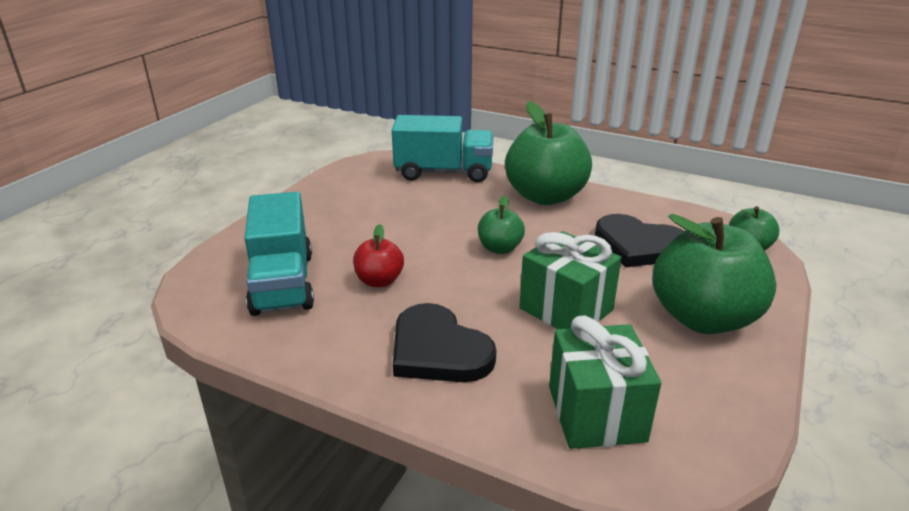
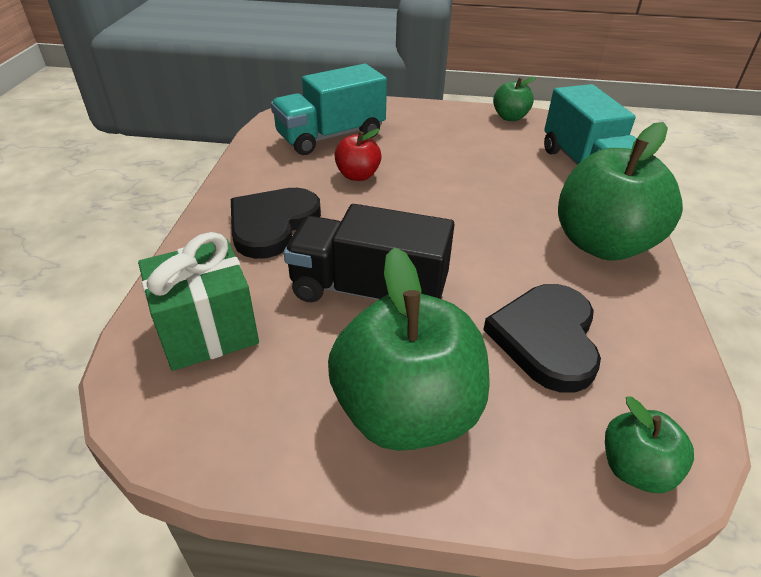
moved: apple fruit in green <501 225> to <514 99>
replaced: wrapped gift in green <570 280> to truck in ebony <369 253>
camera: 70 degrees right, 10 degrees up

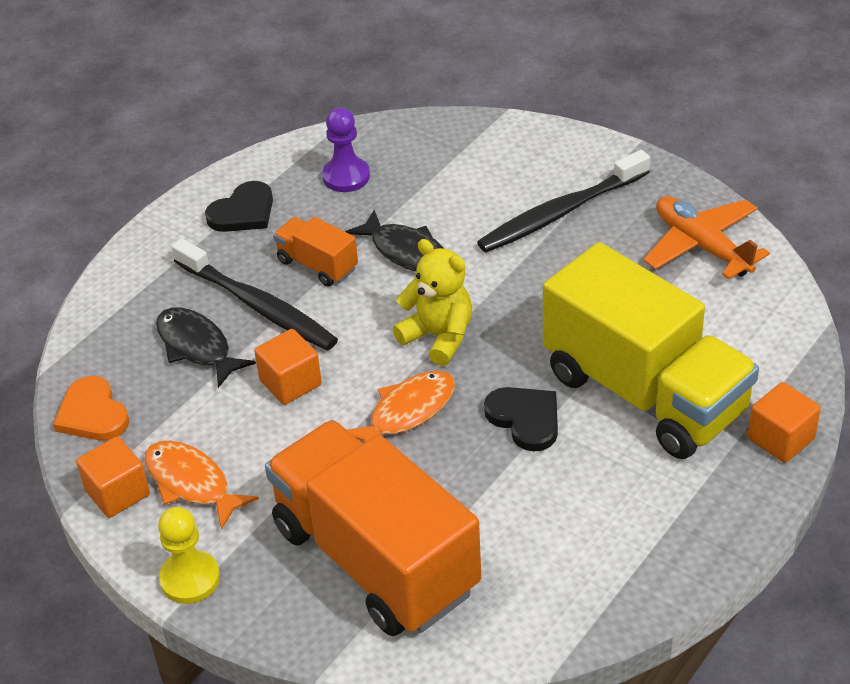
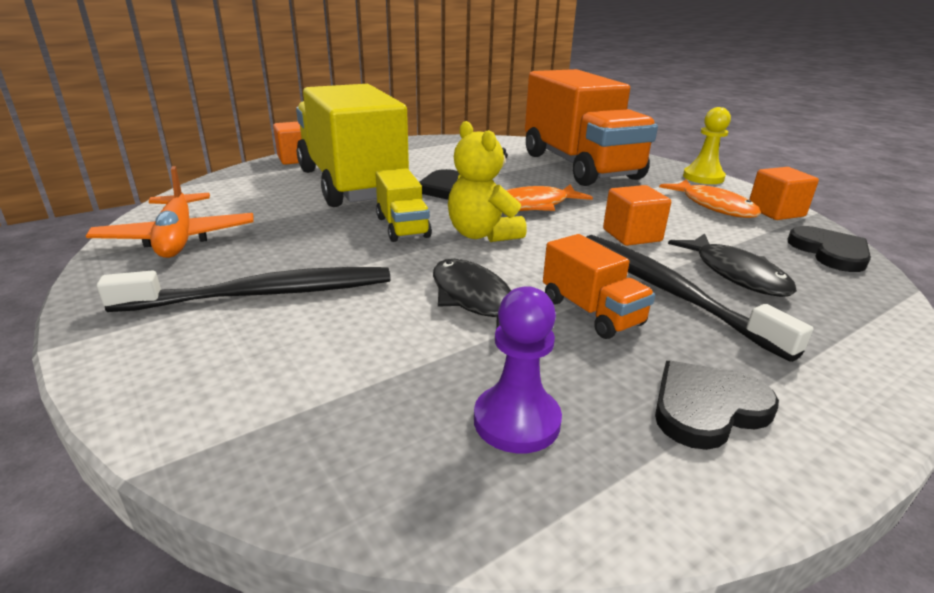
added: truck in golden <403 205>
recoloured: heart in orange-coloured <91 408> to heart in ebony <829 249>
camera: 165 degrees left, 15 degrees down

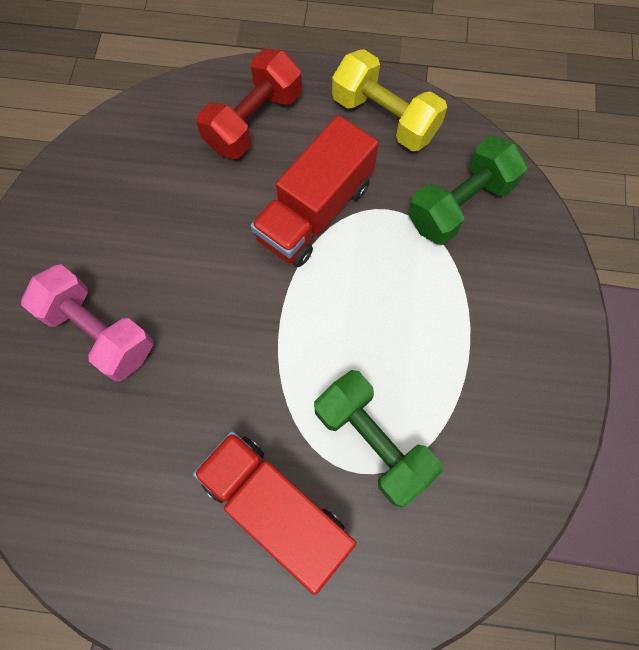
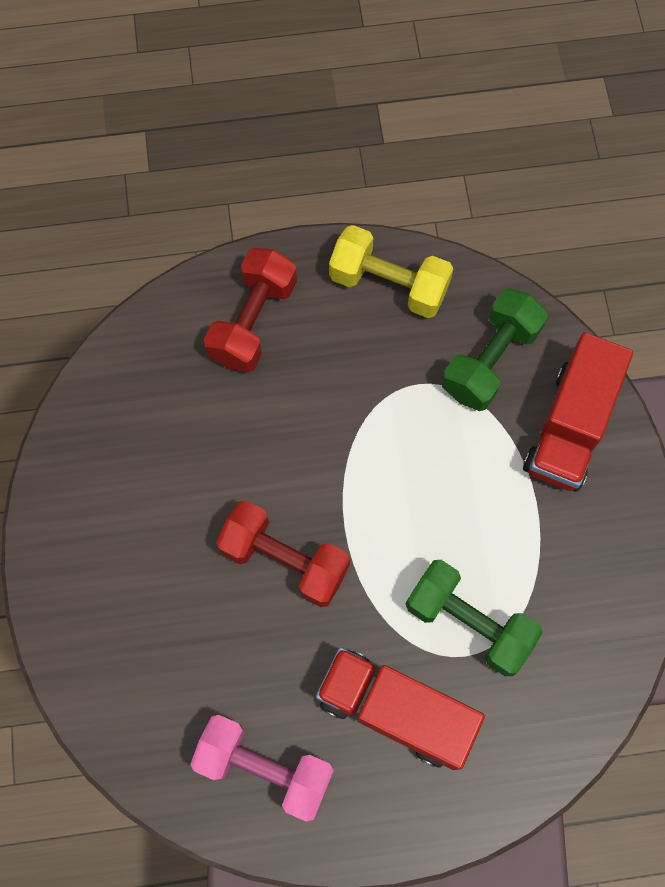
added: dumbbell in scarlet <283 553>
moved: truck in scarlet <315 191> to <578 412>; dumbbell in rose-pink <87 322> to <262 768>
camera: 15 degrees left, 0 degrees up

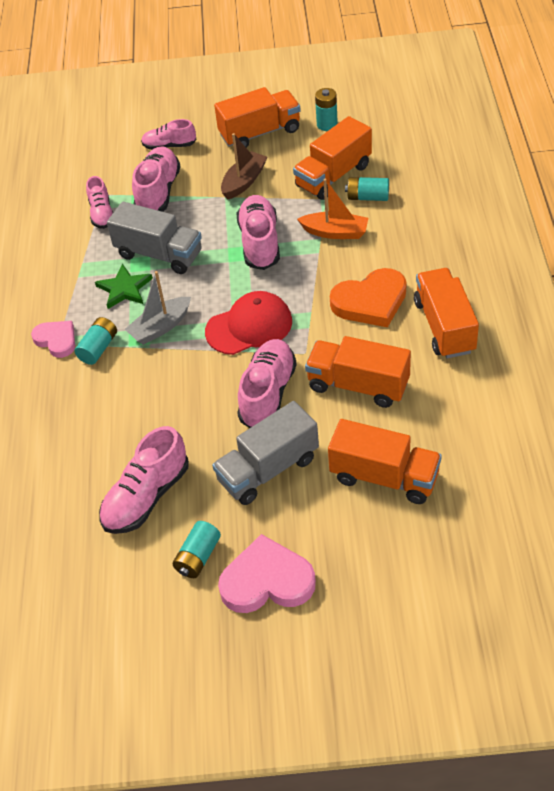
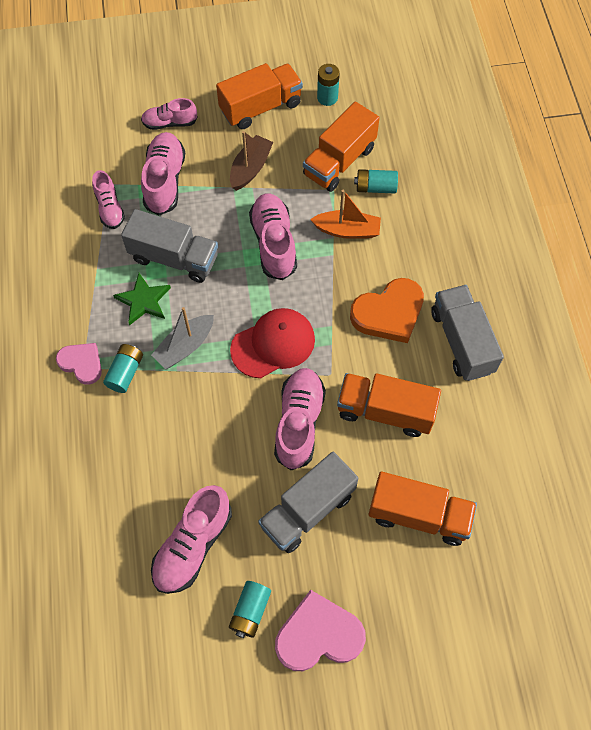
recoloured: truck in orange-coloured <446 313> to truck in gray <467 333>
camera: 10 degrees left, 15 degrees up

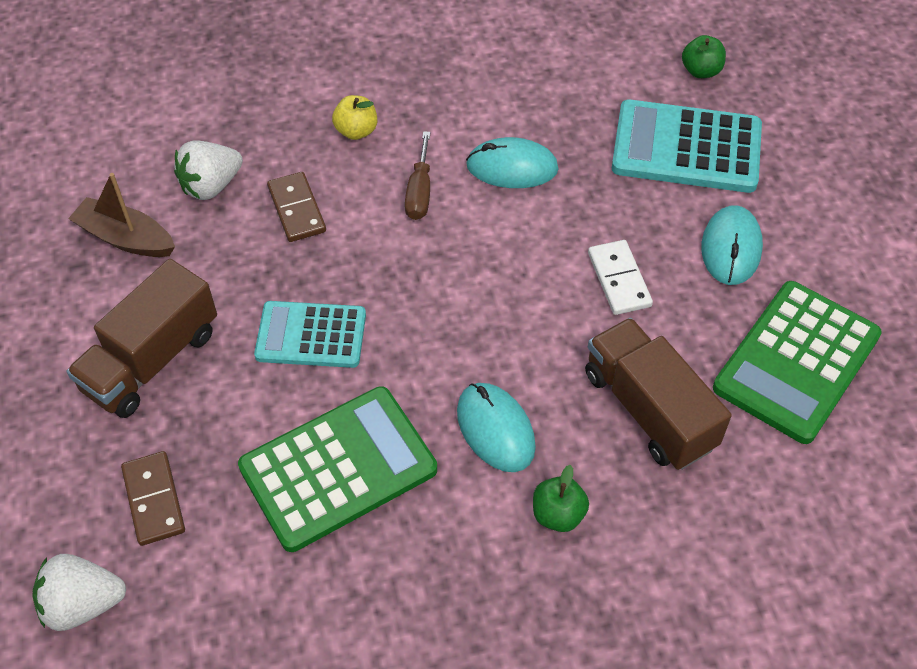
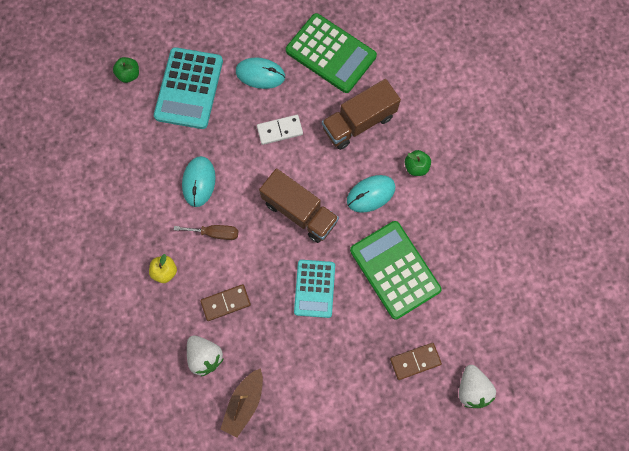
moved: truck in dark brown <141 338> to <299 206>
camera: 90 degrees left, 20 degrees up

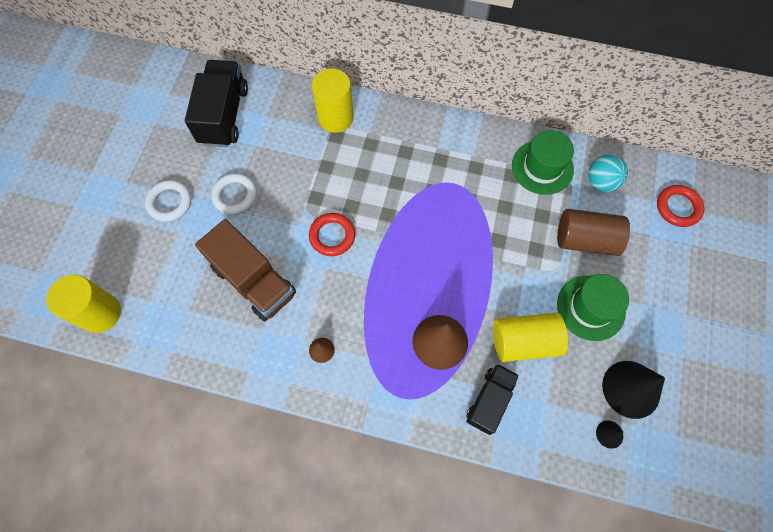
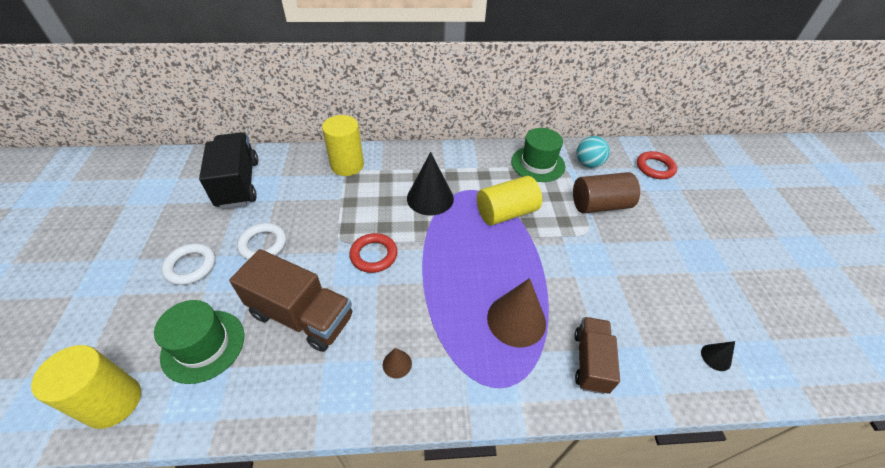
moved: tall hat in green <593 307> to <199 342>; solid cylinder in golden <530 337> to <509 201>; cone shape in ebony <633 390> to <430 183>
recoloured: truck in ebony <492 399> to truck in dark brown <597 355>
camera: 20 degrees left, 20 degrees down

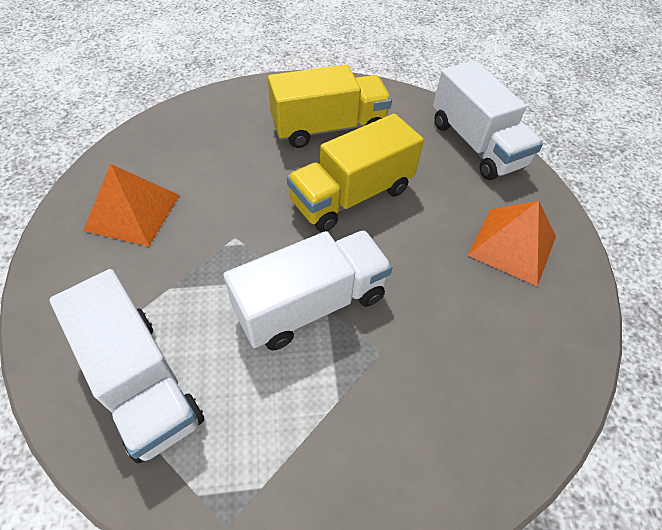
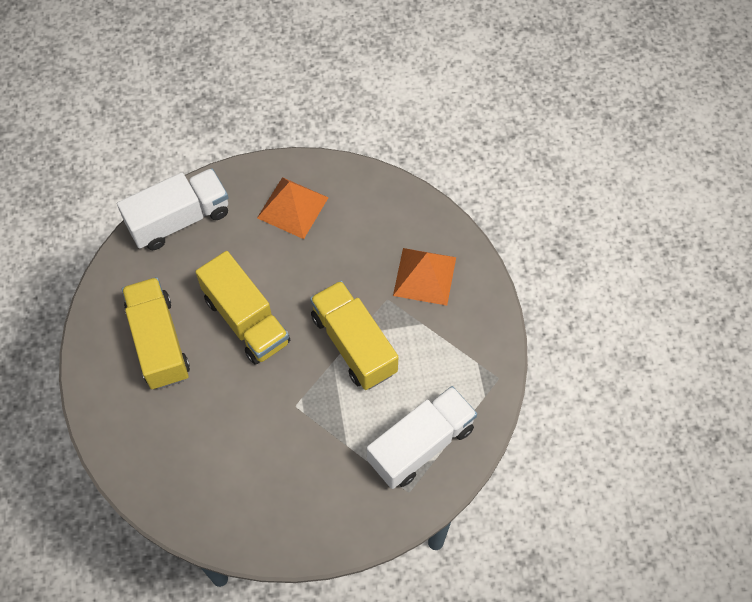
moved: pyramid in orange-coloured <131 205> to <424 277>
recoloured: truck in snow-white <308 290> to truck in golden <354 335>
camera: 90 degrees left, 10 degrees up

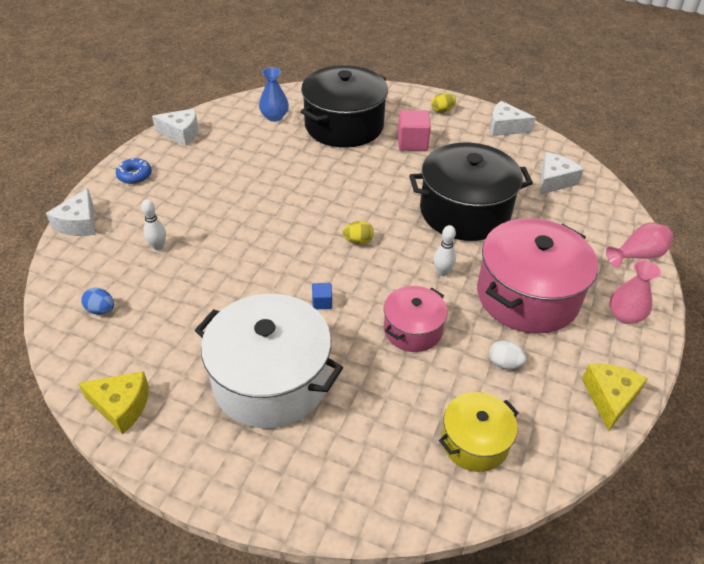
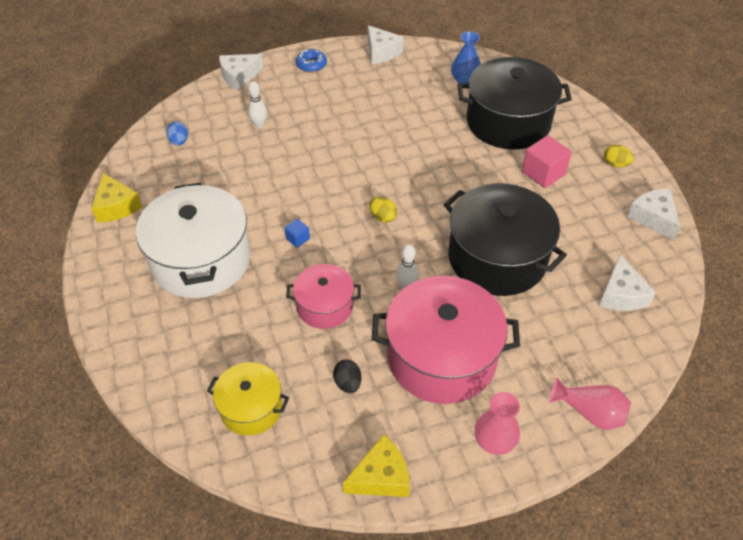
recoloured: egg in snow-white <508 354> to egg in ebony <347 376>
turned: piece of cheese in snow-white <562 173> = <627 283> 90 degrees clockwise
camera: 50 degrees right, 5 degrees up

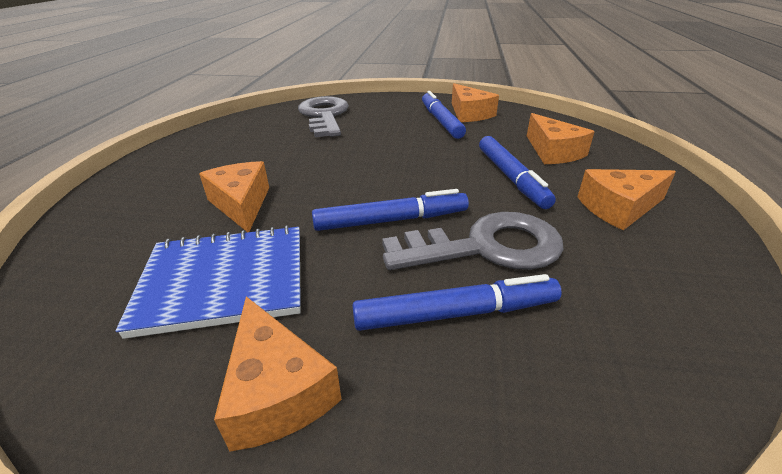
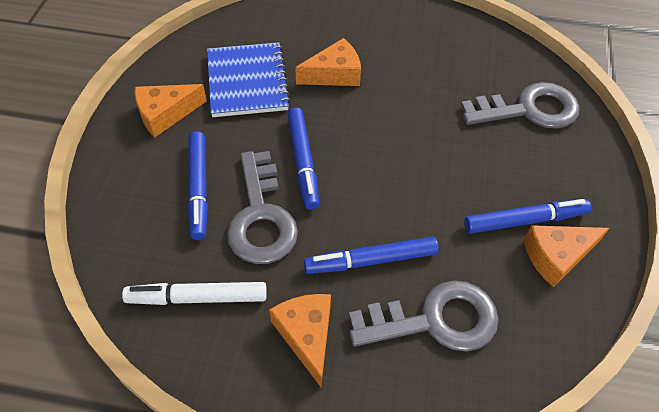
added: marker pen in snow-white <194 293>
replaced: piece of cheese in orange-coloured <561 138> to latchkey in gray <424 316>
camera: 90 degrees right, 20 degrees up

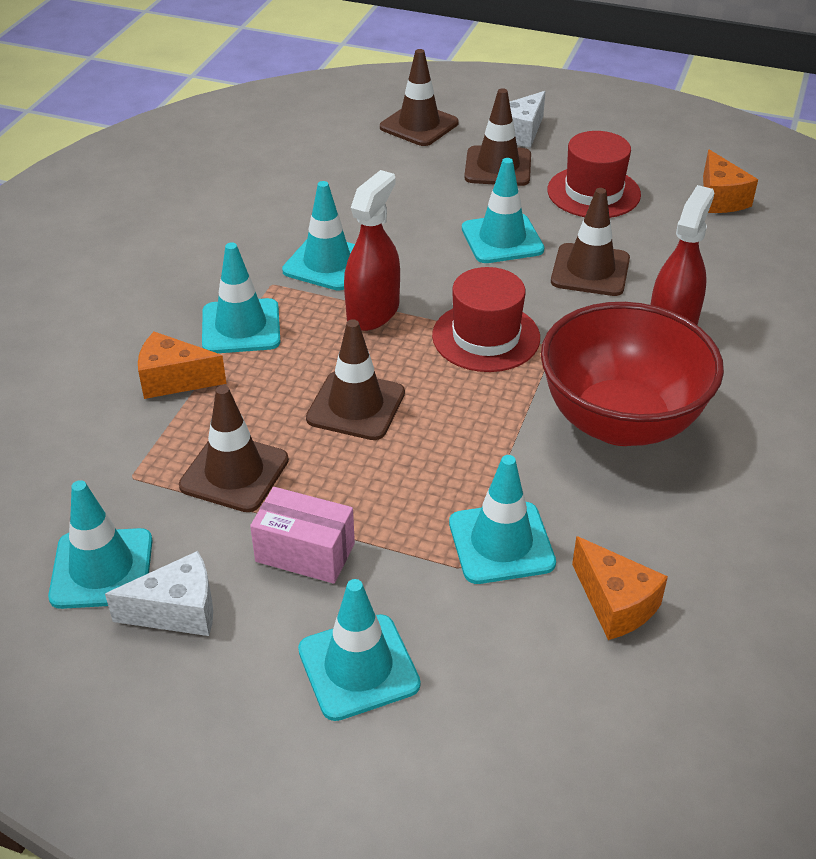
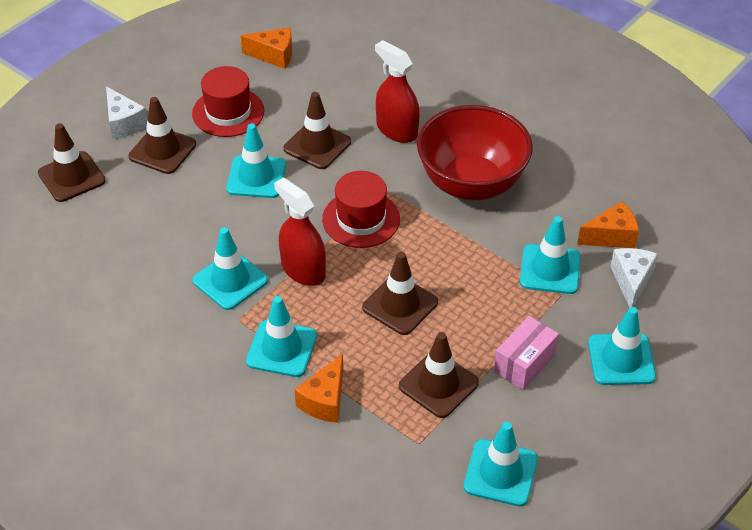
moved: piece of cheese in snow-white <159 593> to <634 278>
camera: 70 degrees left, 5 degrees up

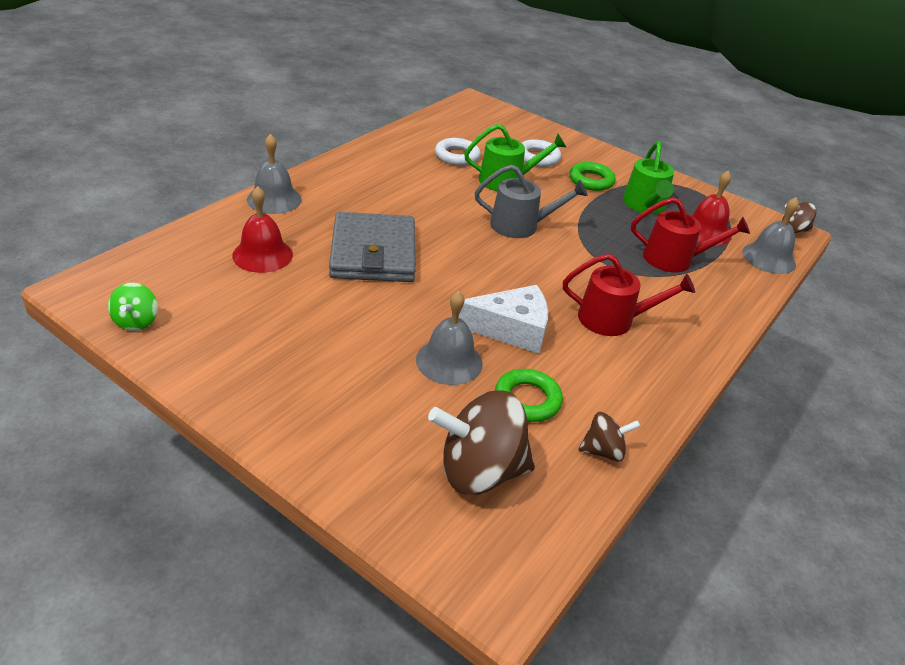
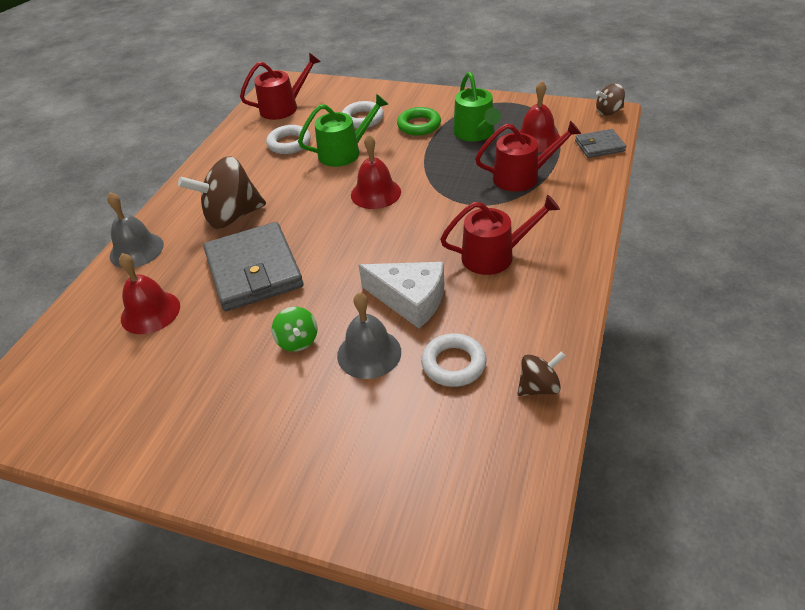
added: sprinkling can in scarlet <280 86>
moved: spinning top in green <133 307> to <295 329>; spinning top in dark brown <481 442> to <222 192>
replaced: sprinkling can in gray <531 201> to school bell in scarlet <376 171>; school bell in gray <770 235> to billfold in gray <600 143>
recoloured: torus in green <529 395> to torus in snow-white <454 360>
turned: piece of cheese in snow-white <503 319> = <401 295> 45 degrees clockwise
camera: 10 degrees left, 5 degrees up

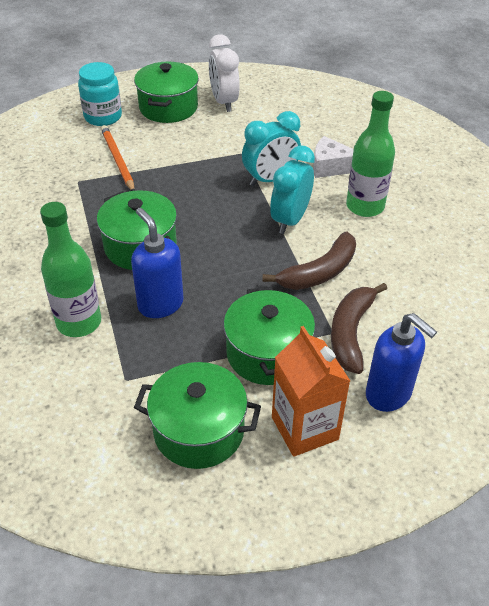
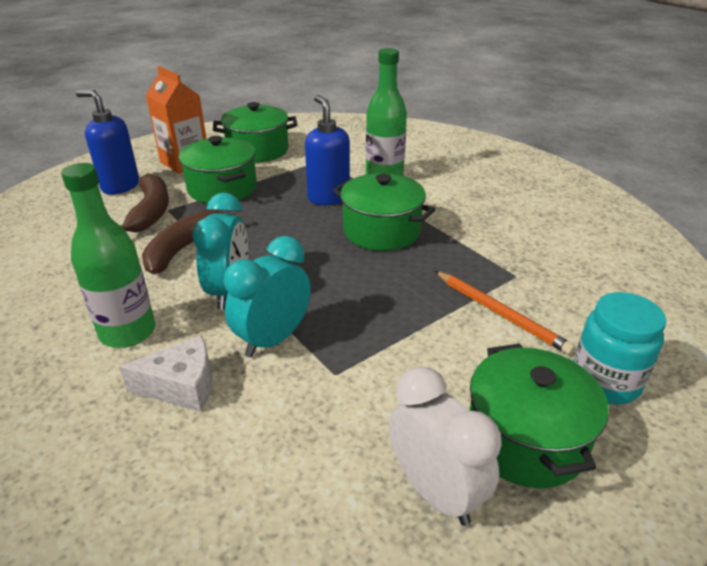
turned: pump bottle in blue <157 263> = <327 150> 150 degrees counterclockwise
camera: 160 degrees right, 10 degrees down

